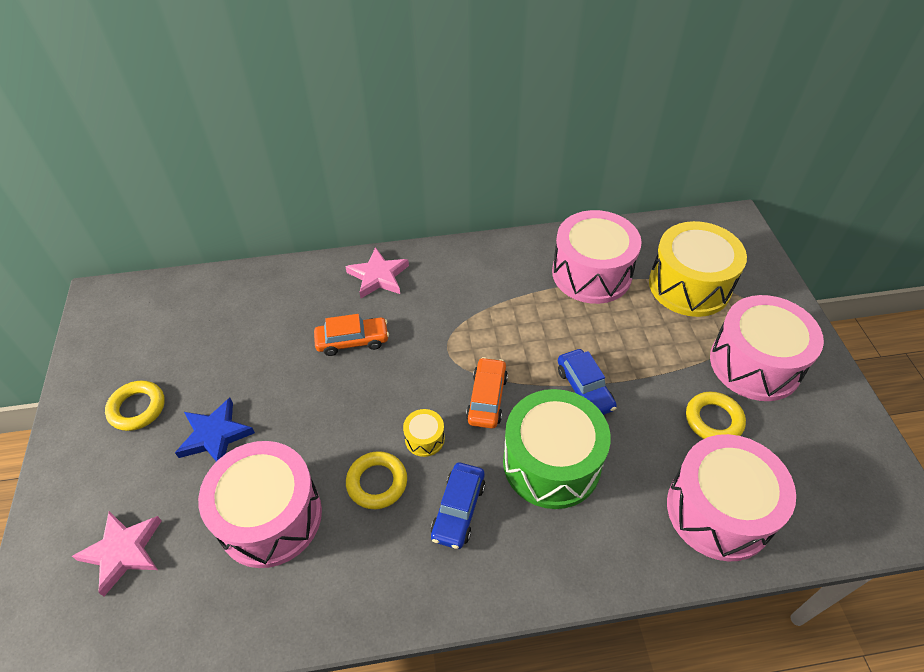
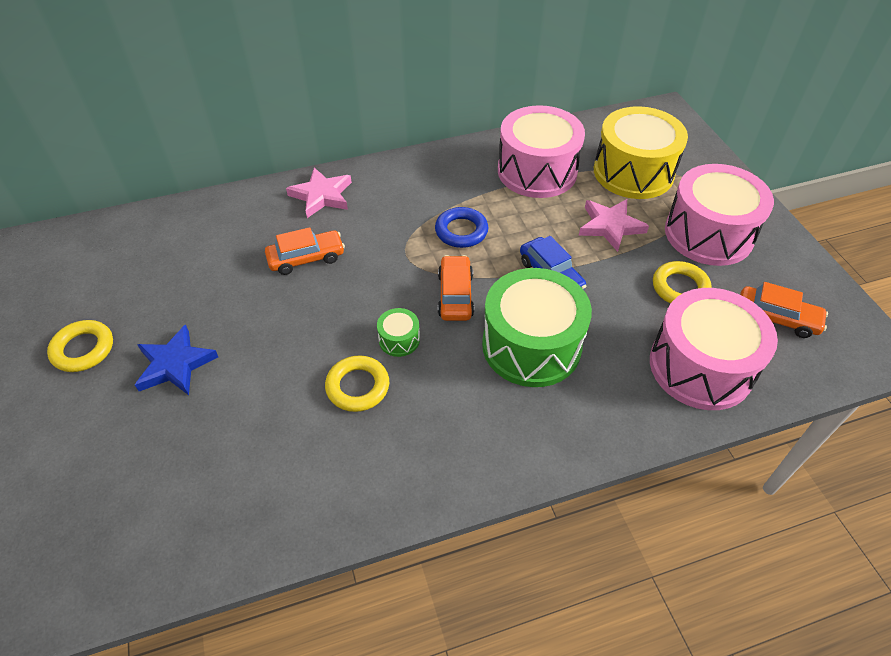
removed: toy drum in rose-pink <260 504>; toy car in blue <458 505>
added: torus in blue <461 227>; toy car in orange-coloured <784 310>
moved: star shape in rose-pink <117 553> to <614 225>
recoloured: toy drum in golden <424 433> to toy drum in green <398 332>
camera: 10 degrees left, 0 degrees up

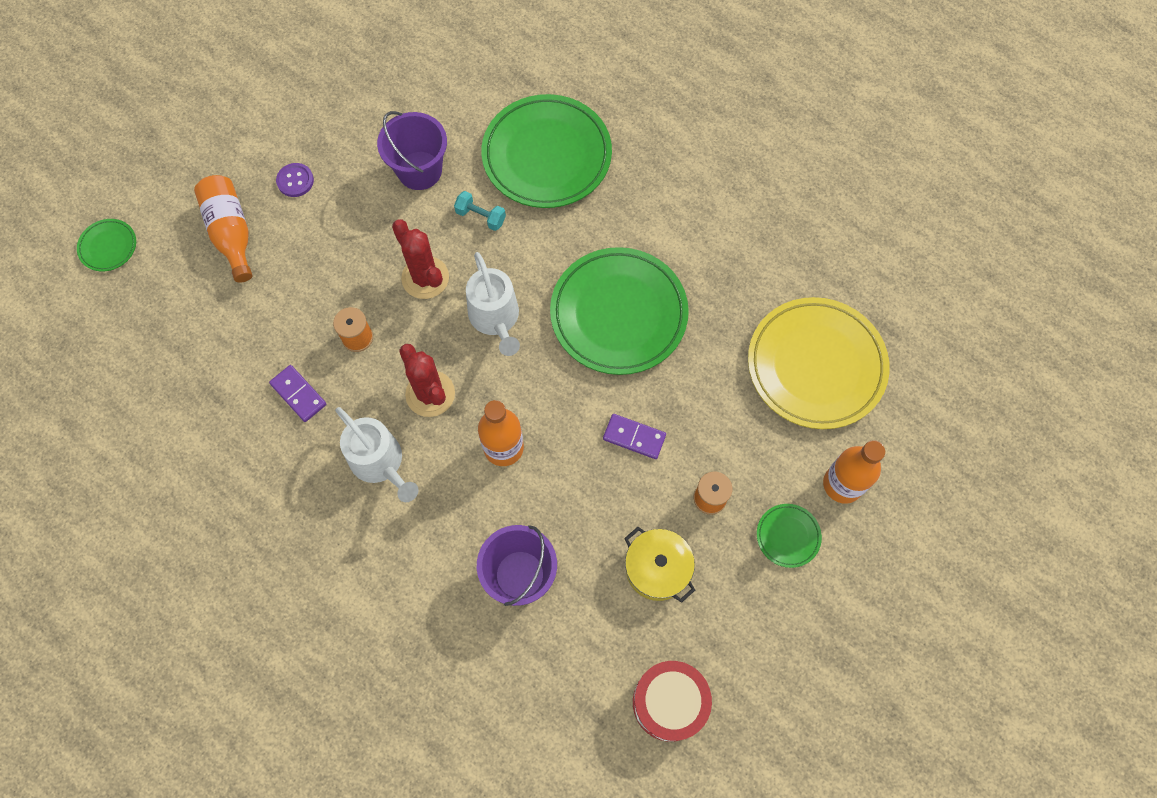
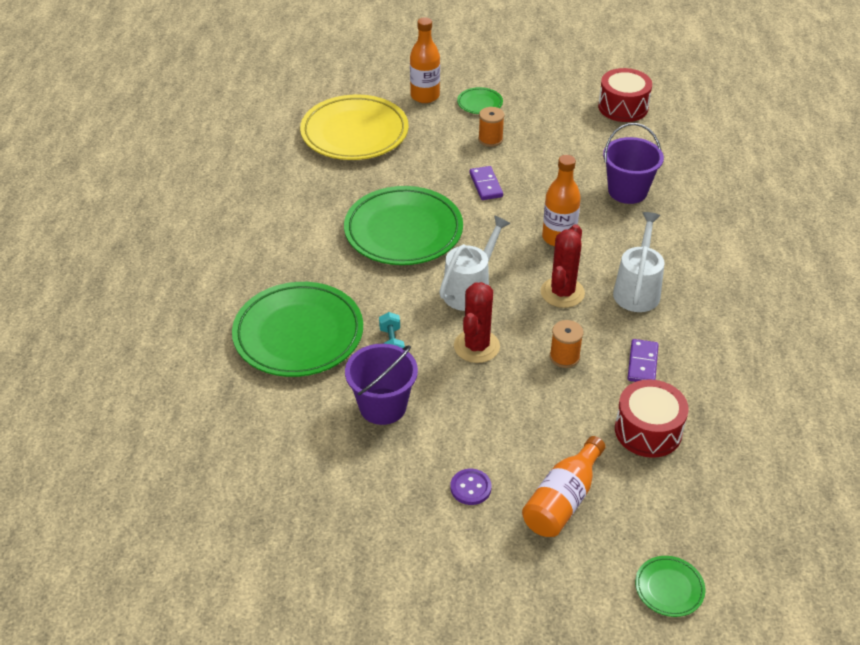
removed: cooking pot in golden <659 564>
added: toy drum in scarlet <652 418>
camera: 125 degrees left, 25 degrees down

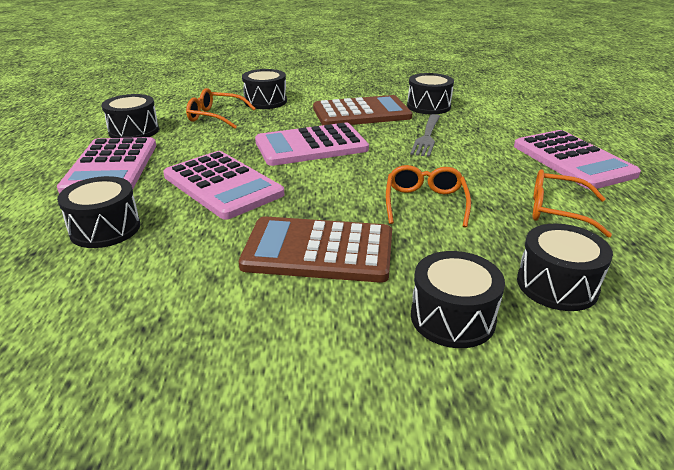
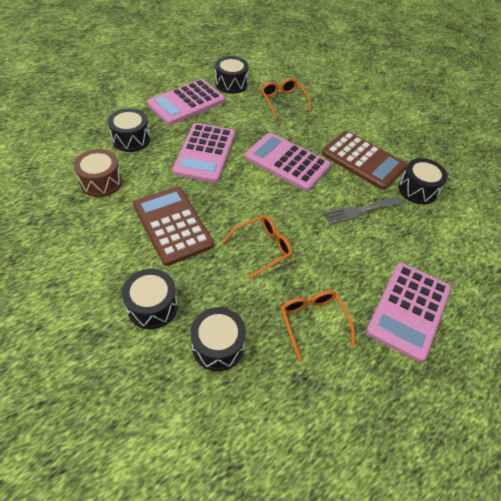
removed: toy drum in ebony <264 89>
added: toy drum in dark brown <98 173>
camera: 50 degrees right, 20 degrees up

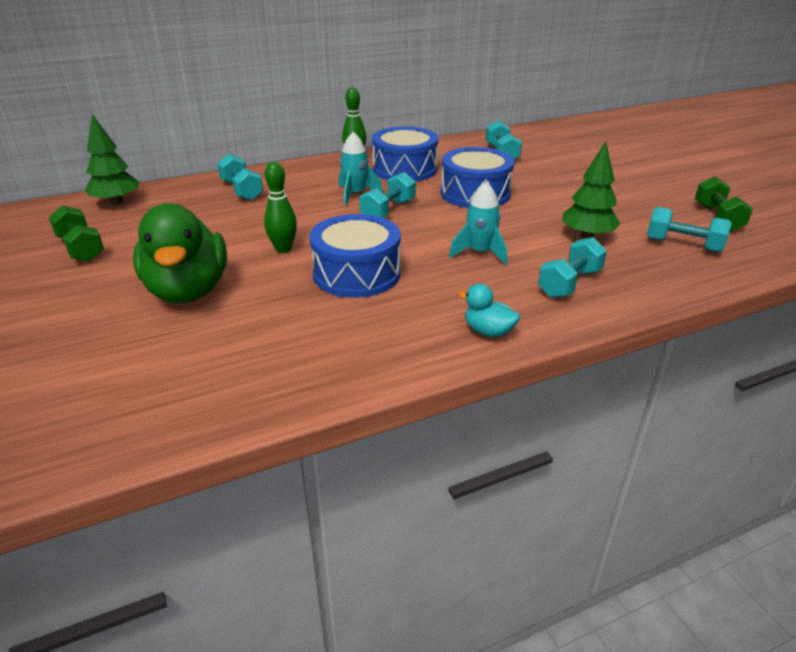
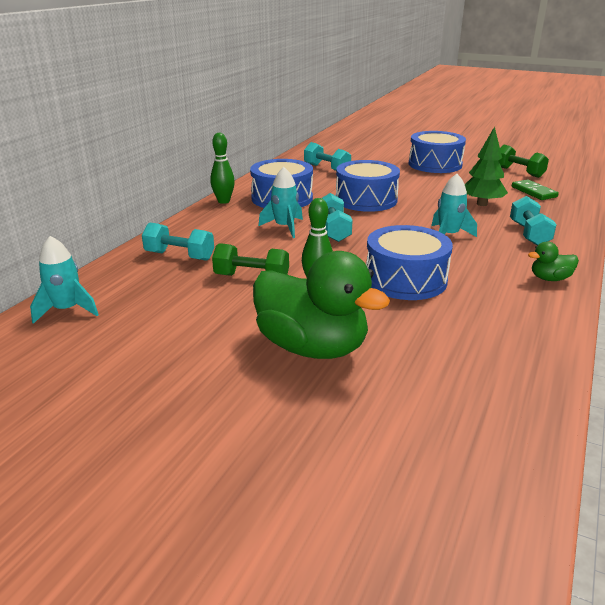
added: toy drum in blue <437 152>
moved: dumbbell in green <76 233> to <250 259>
replaced: fir tree in green <112 159> to rocket in aqua <64 280>; dumbbell in aqua <689 229> to domino in green <535 189>
recoloured: duck in aqua <489 310> to duck in green <553 261>
camera: 40 degrees left, 5 degrees down

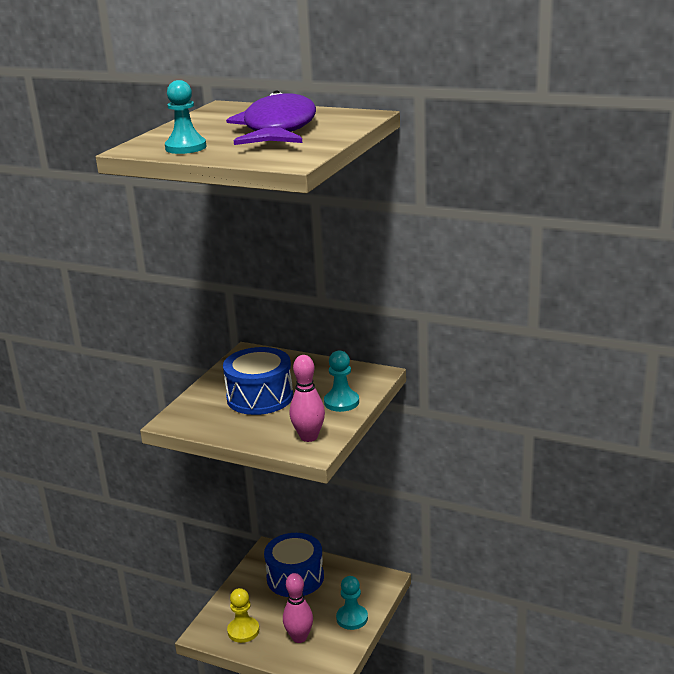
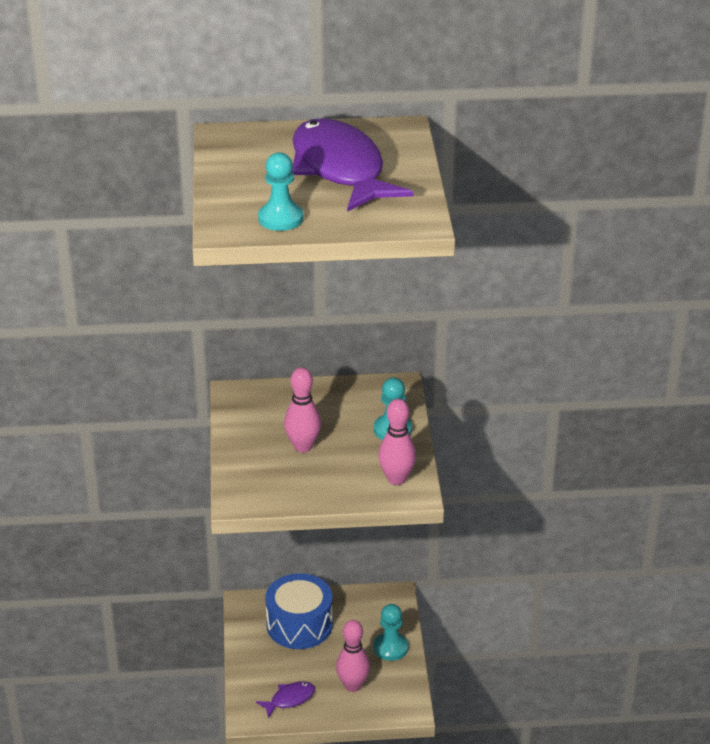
replaced: toy drum in blue <258 381> to bowling pin in rose-pink <302 409>; game pawn in golden <243 615> to fish figure in violet <285 699>
camera: 30 degrees left, 10 degrees up

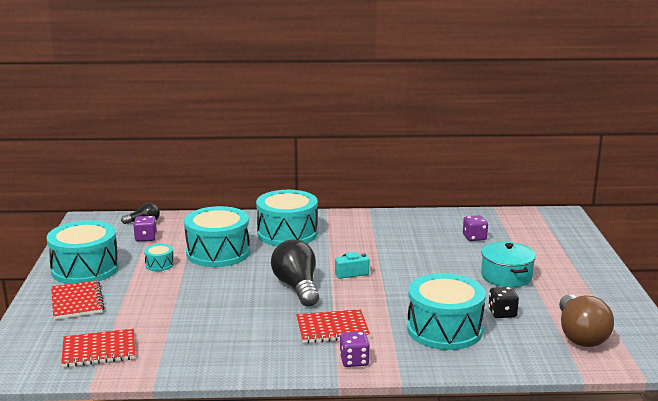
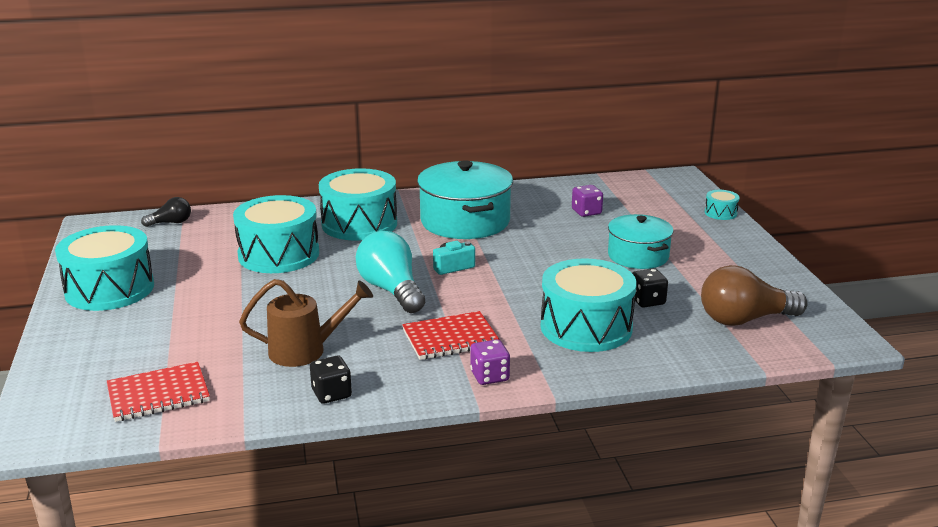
removed: game die in violet <145 228>; exercise book in scarlet <77 300>
added: cooking pot in aqua <465 199>; sprinkling can in dark brown <306 323>; game die in ebony <331 380>
moved: toy drum in aqua <159 257> to <722 205>
recoloured: lightbulb in ebony <295 273> to lightbulb in aqua <390 272>
turned: lightbulb in dark brown <586 320> = <754 295> 90 degrees clockwise
camera: 10 degrees left, 5 degrees up

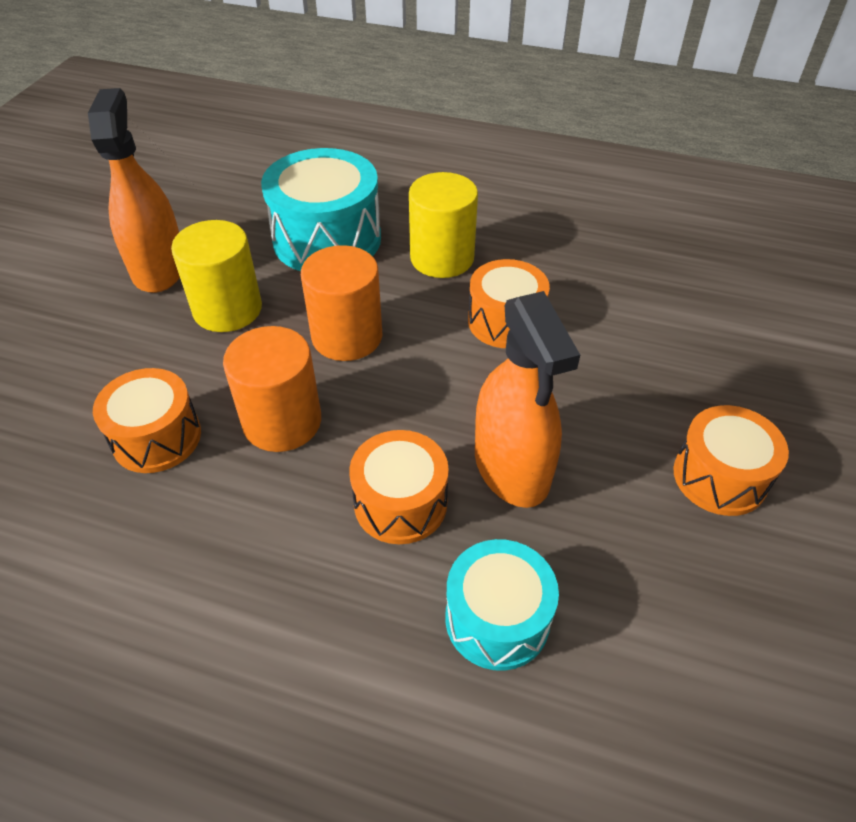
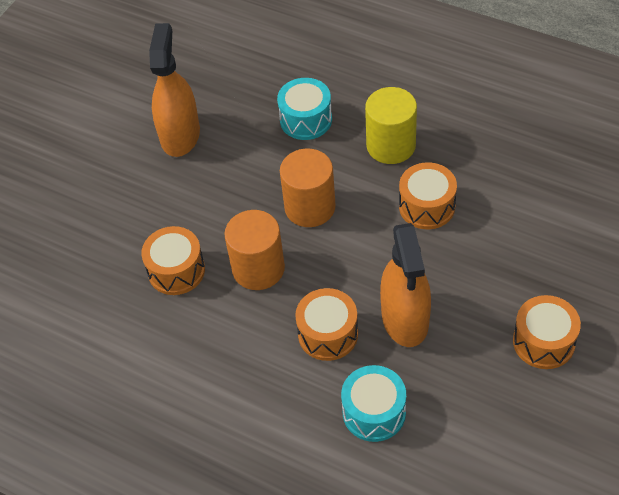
removed: solid cylinder in golden <216 276>
resized: toy drum in aqua <321 209> = <304 109> x0.63
camera: 15 degrees right, 5 degrees up

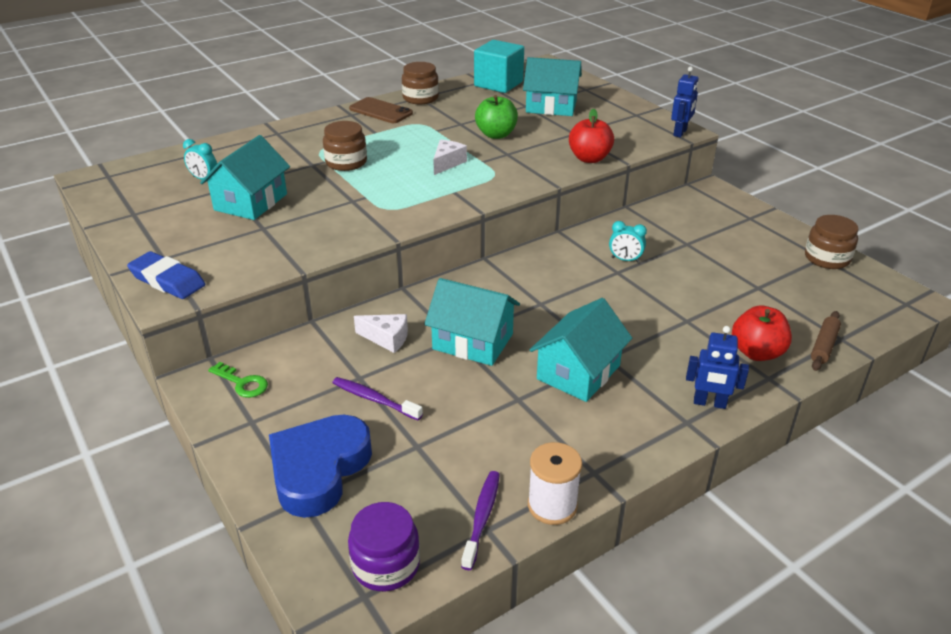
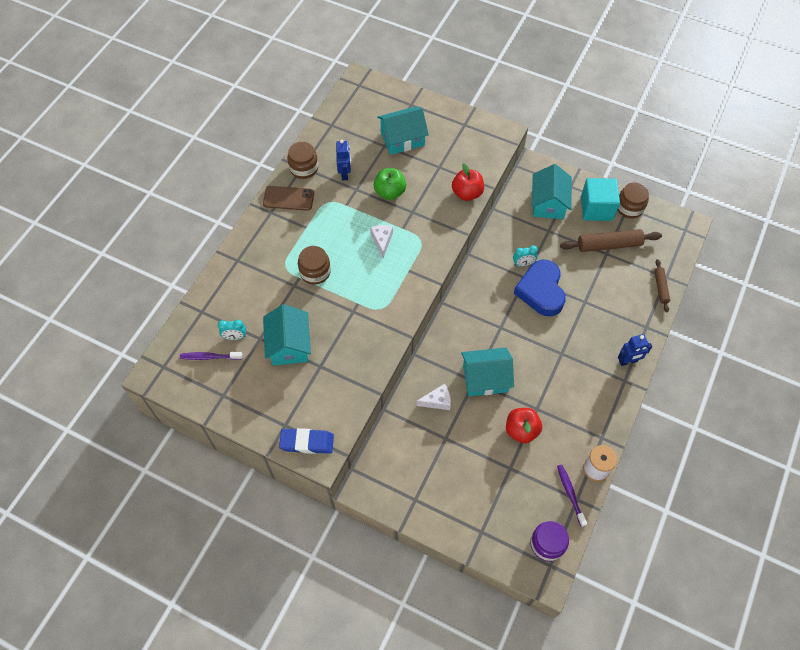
removed: latchkey in green <238 380>
added: pastry roller in dark brown <611 240>
moved: block in aqua <499 66> to <600 199>; toy robot in blue <684 102> to <343 160>; cottage in aqua <581 350> to <552 191>; apple fruit in scarlet <762 333> to <524 425>; tooth brush in violet <377 398> to <211 356>; heart in blue <320 466> to <540 288>
camera: 30 degrees left, 25 degrees up

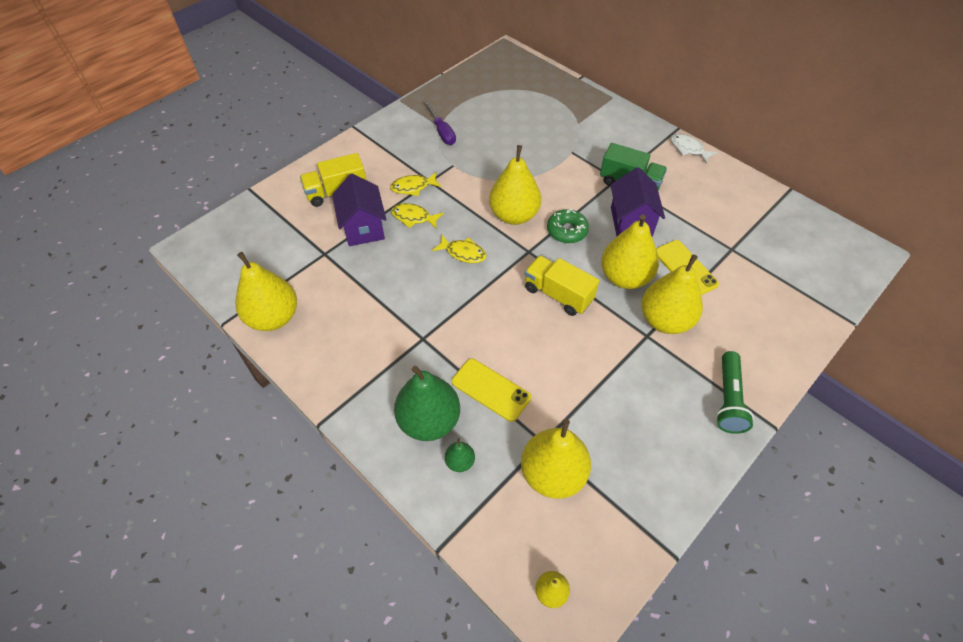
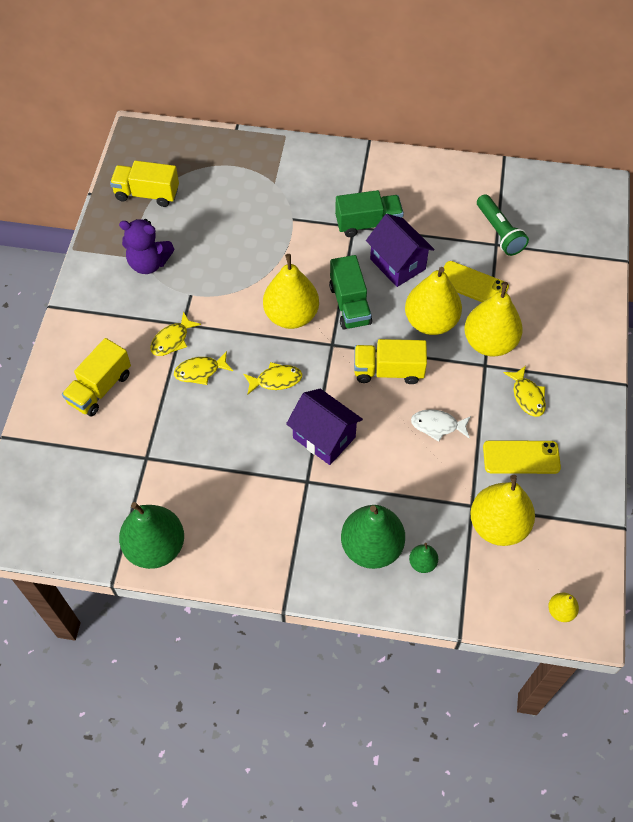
added: truck in golden <144 183>; fish figure in golden <524 391>
moved: fish figure in snow-white <694 148> to <441 425>; cottage in violet <359 209> to <324 427>; flashlight in green <735 392> to <503 225>; phone in golden <491 390> to <522 457>
replaced: hand screwdriver in violet <440 123> to teddy bear in violet <146 246>; donut in green <568 226> to truck in green <350 292>
recoloured: pear in golden <266 291> to pear in green <151 535>
camera: 35 degrees left, 5 degrees up

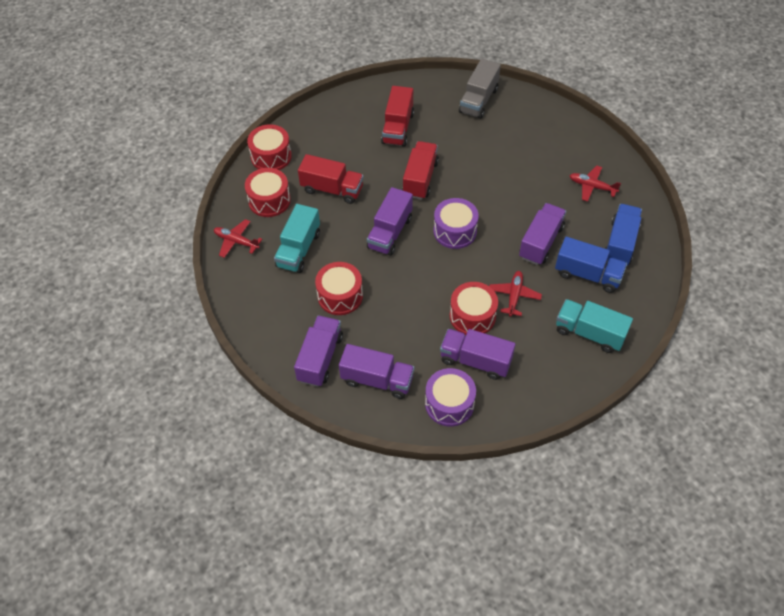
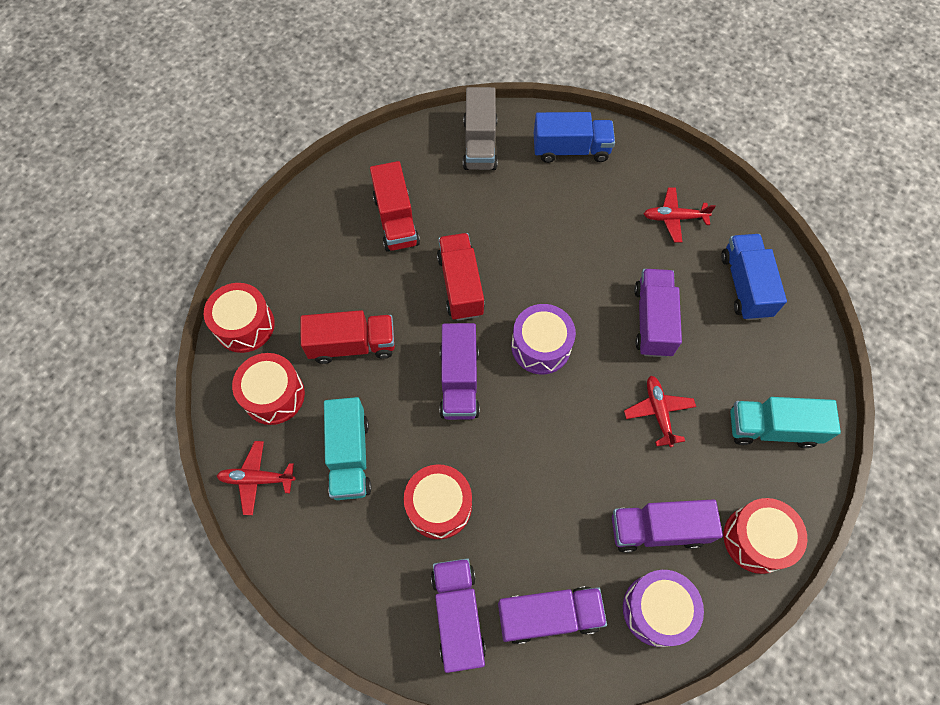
moved: truck in blue <591 265> to <574 137>; toy drum in scarlet <474 308> to <765 536>
camera: 25 degrees left, 10 degrees up

